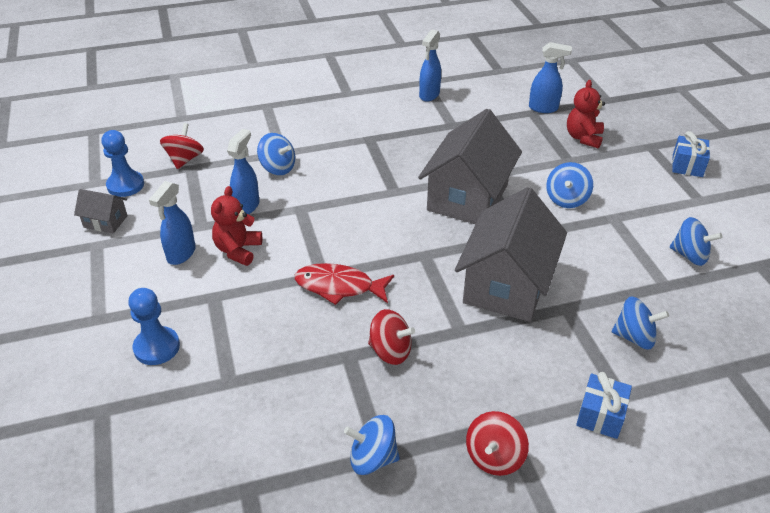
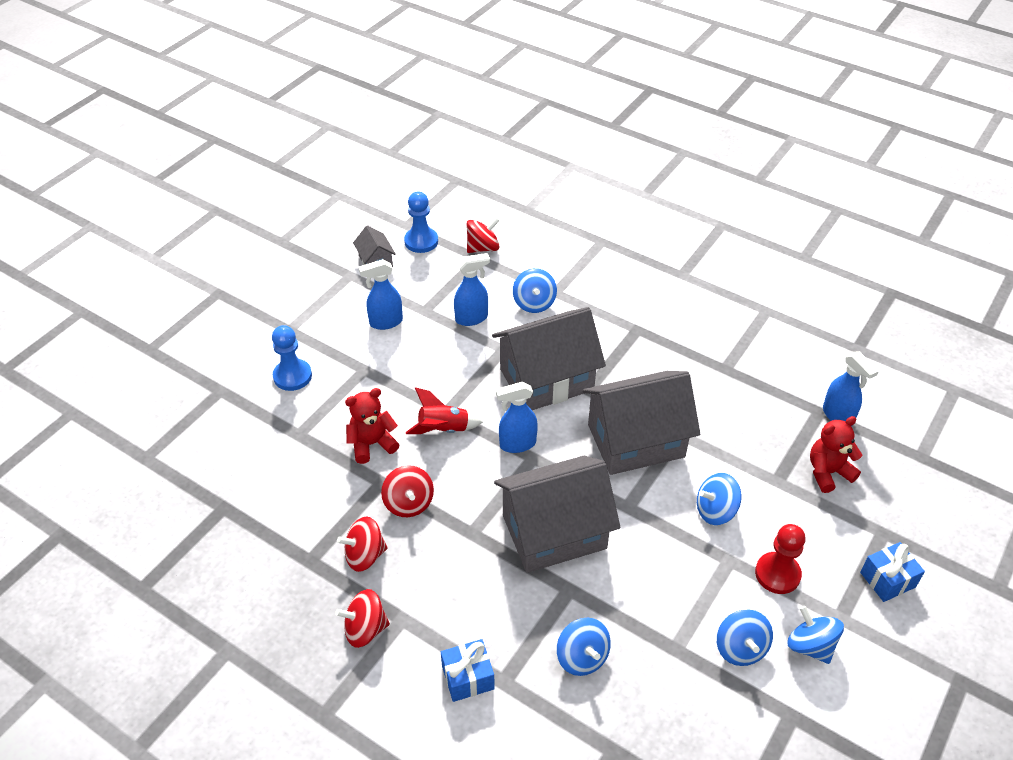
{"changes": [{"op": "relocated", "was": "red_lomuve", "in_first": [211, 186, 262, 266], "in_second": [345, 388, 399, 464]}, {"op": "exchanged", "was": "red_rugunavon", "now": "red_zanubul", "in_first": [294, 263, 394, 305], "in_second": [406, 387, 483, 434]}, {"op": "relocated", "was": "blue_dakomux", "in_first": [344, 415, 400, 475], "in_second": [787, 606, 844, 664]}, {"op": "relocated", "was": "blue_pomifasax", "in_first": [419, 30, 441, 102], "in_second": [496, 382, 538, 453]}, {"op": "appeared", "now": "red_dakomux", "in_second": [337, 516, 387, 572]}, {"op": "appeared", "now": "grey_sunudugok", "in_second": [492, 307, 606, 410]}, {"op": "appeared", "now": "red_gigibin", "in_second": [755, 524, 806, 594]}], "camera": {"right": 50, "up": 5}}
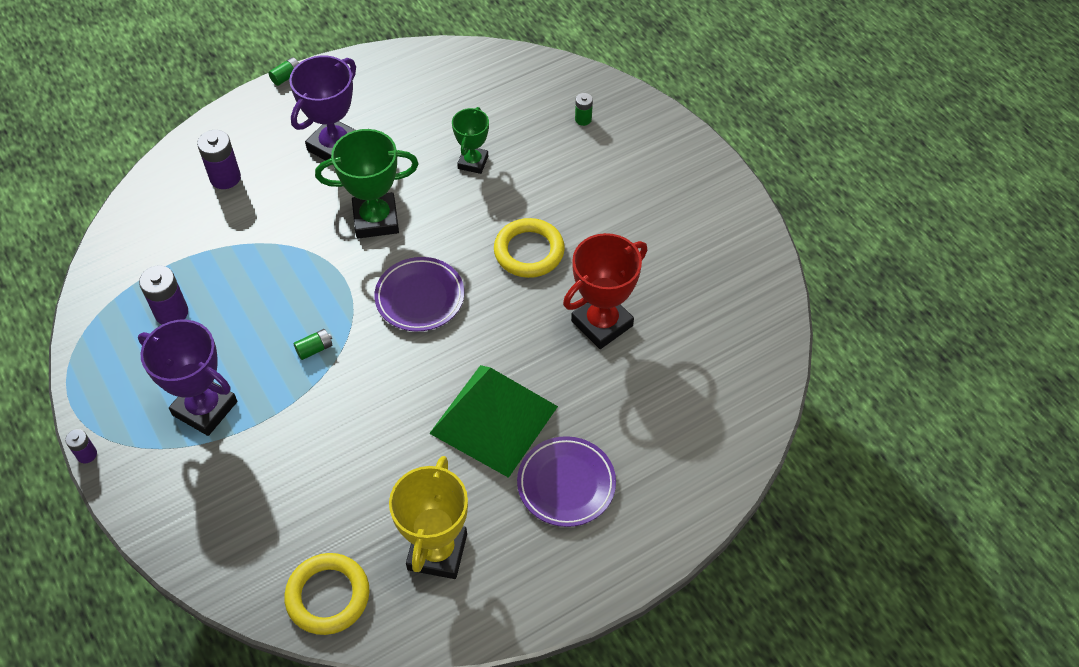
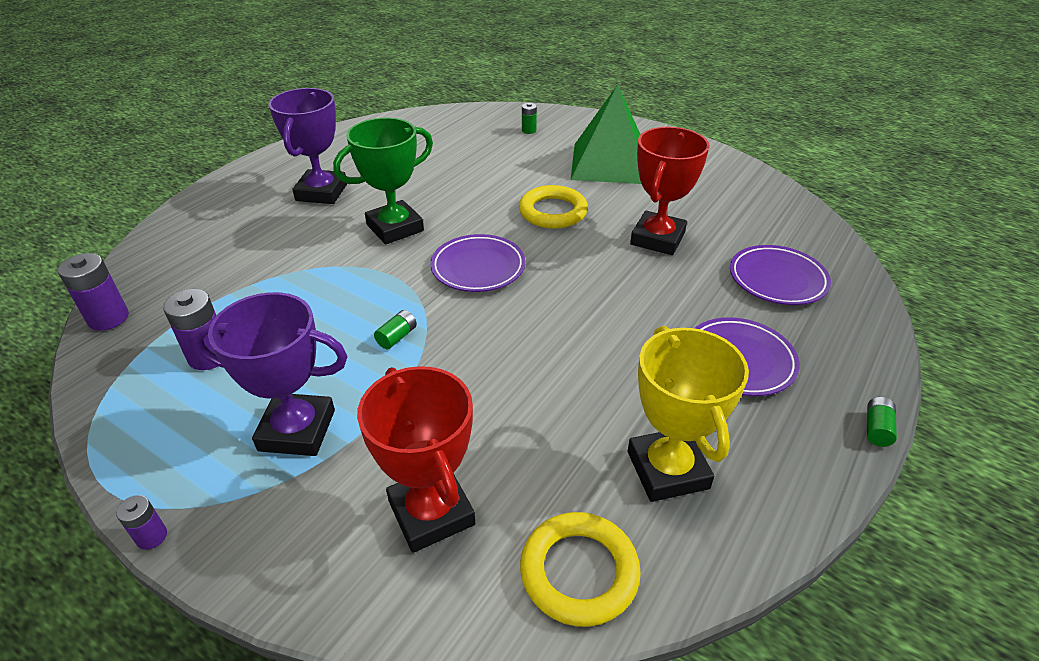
{"changes": [{"op": "relocated", "was": "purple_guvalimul", "in_first": [197, 130, 241, 189], "in_second": [58, 253, 129, 331]}, {"op": "relocated", "was": "green_guvalimul", "in_first": [269, 57, 299, 86], "in_second": [867, 397, 897, 447]}, {"op": "relocated", "was": "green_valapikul", "in_first": [429, 365, 558, 478], "in_second": [571, 84, 641, 184]}, {"op": "missing", "was": "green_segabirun", "in_first": [452, 107, 489, 174]}, {"op": "appeared", "now": "red_segabirun", "in_second": [357, 366, 475, 553]}, {"op": "appeared", "now": "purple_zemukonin", "in_second": [730, 245, 831, 305]}], "camera": {"right": -25, "up": -15}}
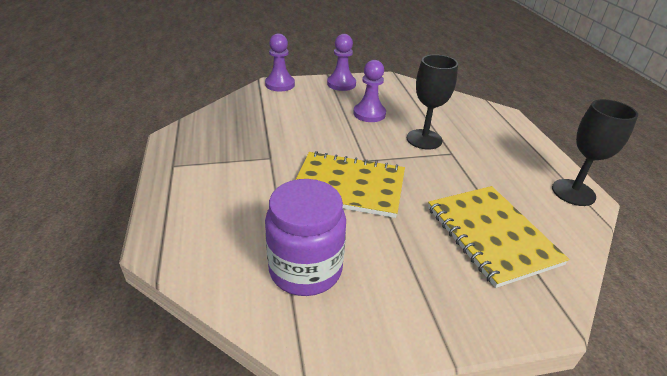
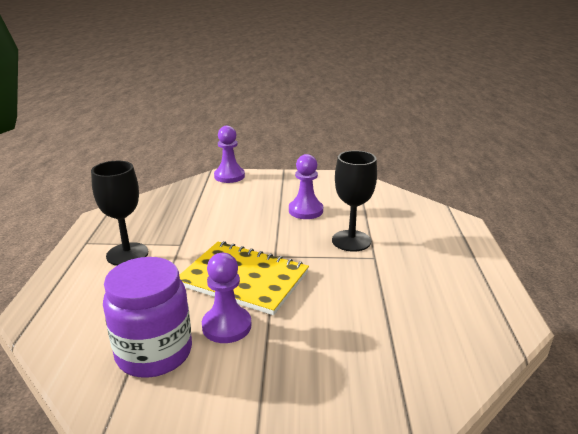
{"changes": [{"op": "relocated", "was": "purple_gigibin", "in_first": [327, 34, 356, 91], "in_second": [202, 253, 251, 343]}, {"op": "missing", "was": "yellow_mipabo", "in_first": [428, 186, 569, 288]}, {"op": "relocated", "was": "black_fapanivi", "in_first": [552, 99, 638, 206], "in_second": [91, 161, 148, 266]}], "camera": {"right": 15, "up": -10}}
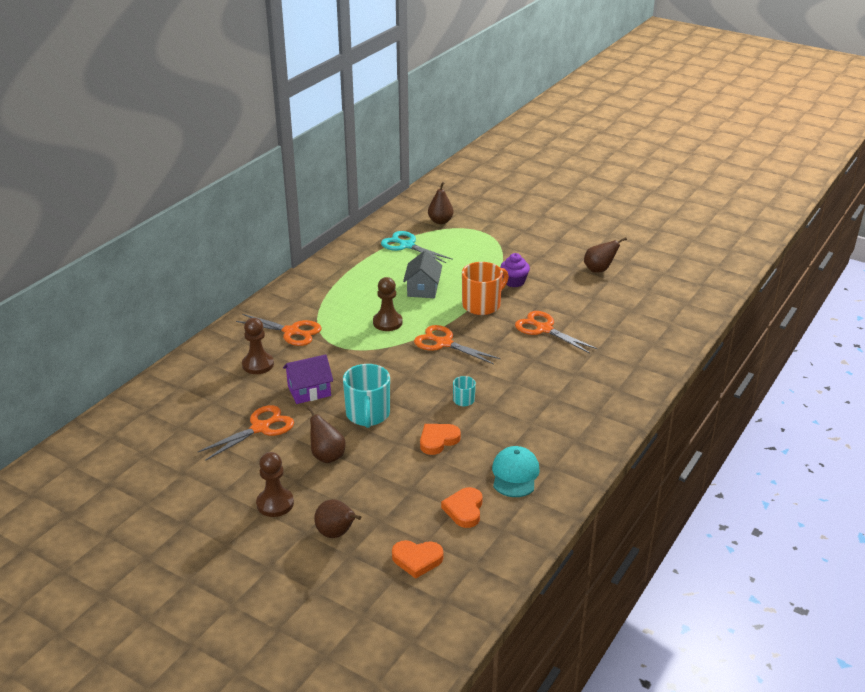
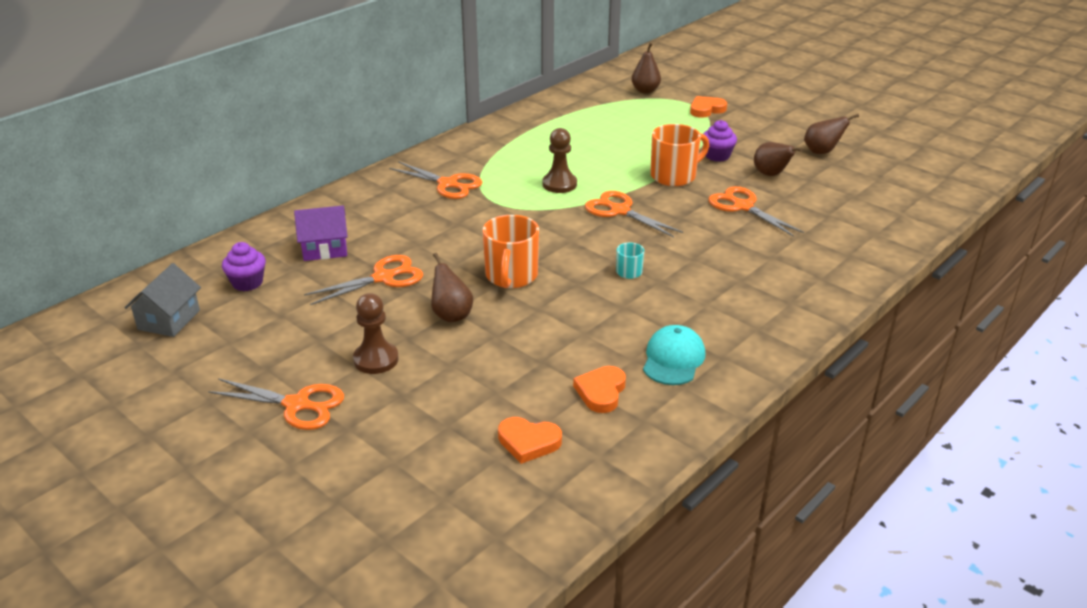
{"changes": [{"op": "missing", "was": "brown_gigibin", "in_first": [242, 318, 274, 374]}, {"op": "relocated", "was": "purple_sunudugok", "in_first": [283, 354, 333, 404], "in_second": [294, 206, 348, 261]}, {"op": "relocated", "was": "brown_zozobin", "in_first": [314, 499, 361, 538], "in_second": [754, 142, 803, 176]}, {"op": "colour", "was": "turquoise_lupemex", "now": "orange_lupemex", "in_first": [343, 364, 390, 428], "in_second": [483, 215, 539, 288]}, {"op": "missing", "was": "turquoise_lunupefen", "in_first": [381, 231, 453, 263]}, {"op": "relocated", "was": "grey_sunudugok", "in_first": [403, 251, 442, 298], "in_second": [124, 263, 201, 337]}, {"op": "relocated", "was": "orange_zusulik", "in_first": [420, 424, 461, 455], "in_second": [690, 96, 727, 118]}, {"op": "appeared", "now": "orange_lunupefen", "in_second": [208, 378, 344, 430]}, {"op": "appeared", "now": "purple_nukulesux", "in_second": [222, 242, 266, 291]}], "camera": {"right": 10, "up": 0}}
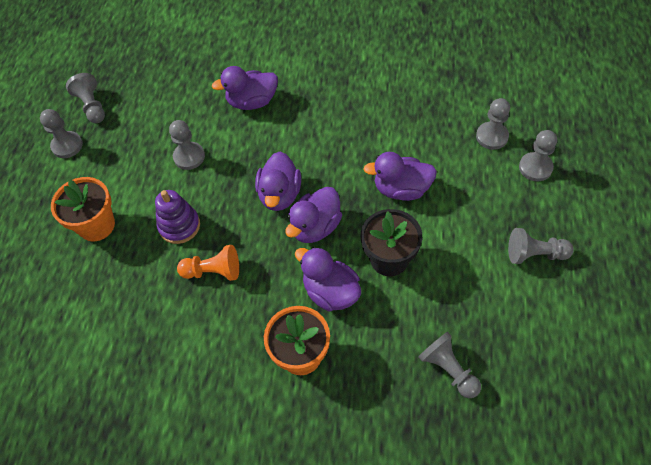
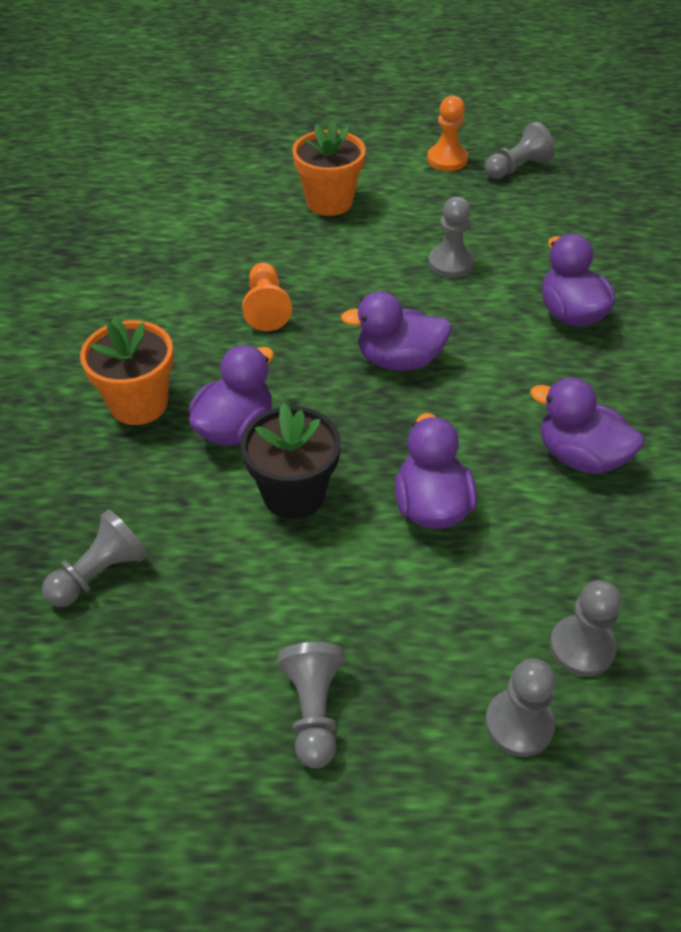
{"changes": [{"op": "colour", "was": "grey_gigibin", "now": "orange_gigibin", "in_first": [40, 109, 83, 158], "in_second": [427, 96, 468, 171]}, {"op": "missing", "was": "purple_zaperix", "in_first": [155, 190, 200, 244]}, {"op": "relocated", "was": "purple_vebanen", "in_first": [286, 187, 342, 243], "in_second": [530, 377, 644, 474]}], "camera": {"right": 80, "up": -10}}
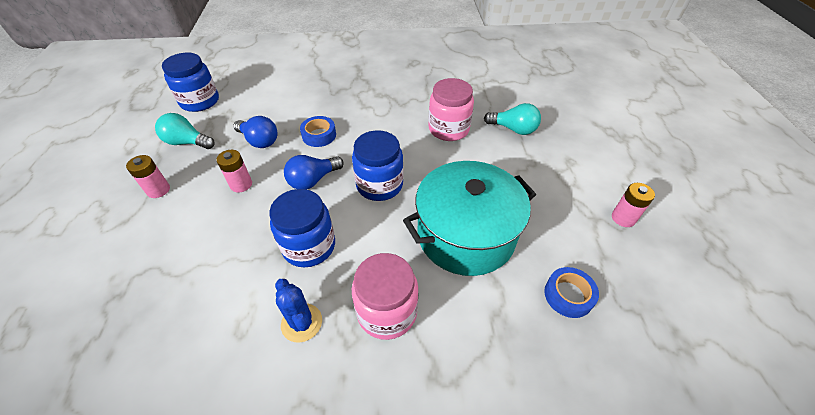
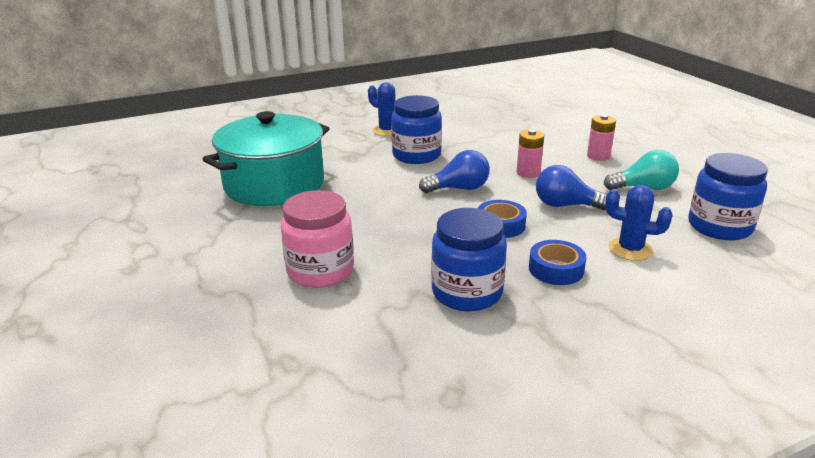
{"changes": [{"op": "spun", "was": "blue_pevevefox", "in_first": [284, 155, 344, 189], "in_second": [419, 150, 490, 193], "clockwise": 45}, {"op": "relocated", "was": "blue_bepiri", "in_first": [352, 130, 403, 201], "in_second": [431, 208, 507, 312]}, {"op": "missing", "was": "pink_bepiri", "in_first": [352, 253, 418, 340]}, {"op": "missing", "was": "turquoise_pevevefox", "in_first": [484, 103, 541, 135]}, {"op": "relocated", "was": "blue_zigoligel", "in_first": [544, 267, 599, 318], "in_second": [529, 240, 587, 285]}, {"op": "missing", "was": "pink_guvalimul", "in_first": [612, 183, 655, 227]}, {"op": "appeared", "now": "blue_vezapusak", "in_second": [605, 185, 673, 261]}], "camera": {"right": 160, "up": -20}}
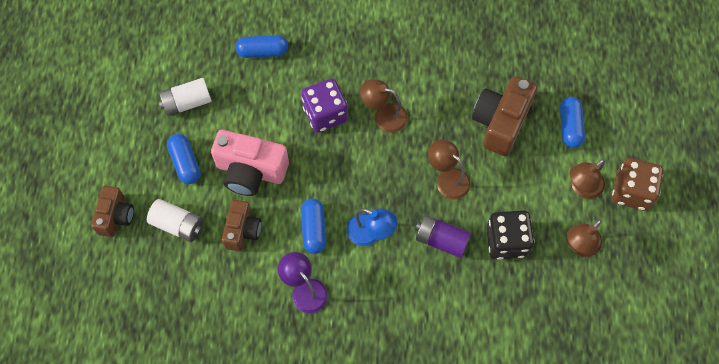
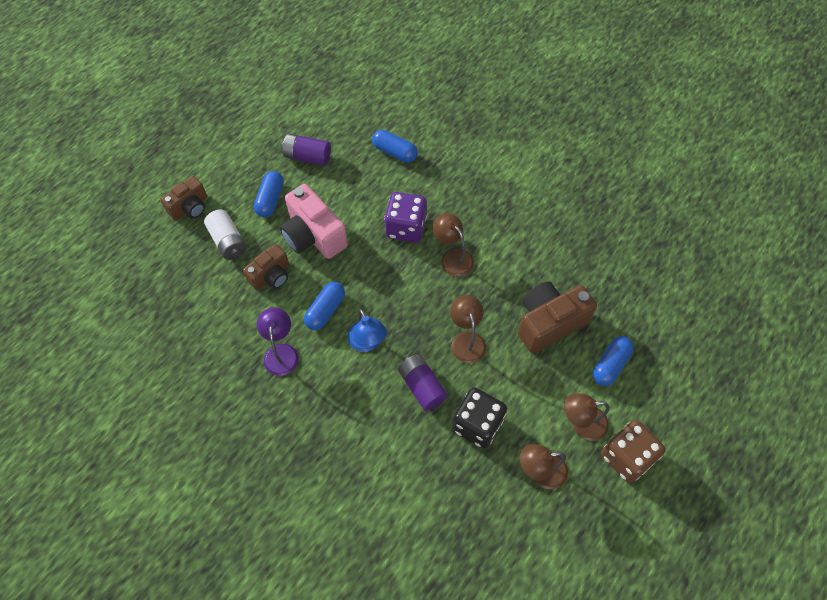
{"changes": [{"op": "colour", "was": "white_guvalimul", "now": "purple_guvalimul", "in_first": [158, 78, 212, 116], "in_second": [282, 133, 331, 166]}], "camera": {"right": 35, "up": -5}}
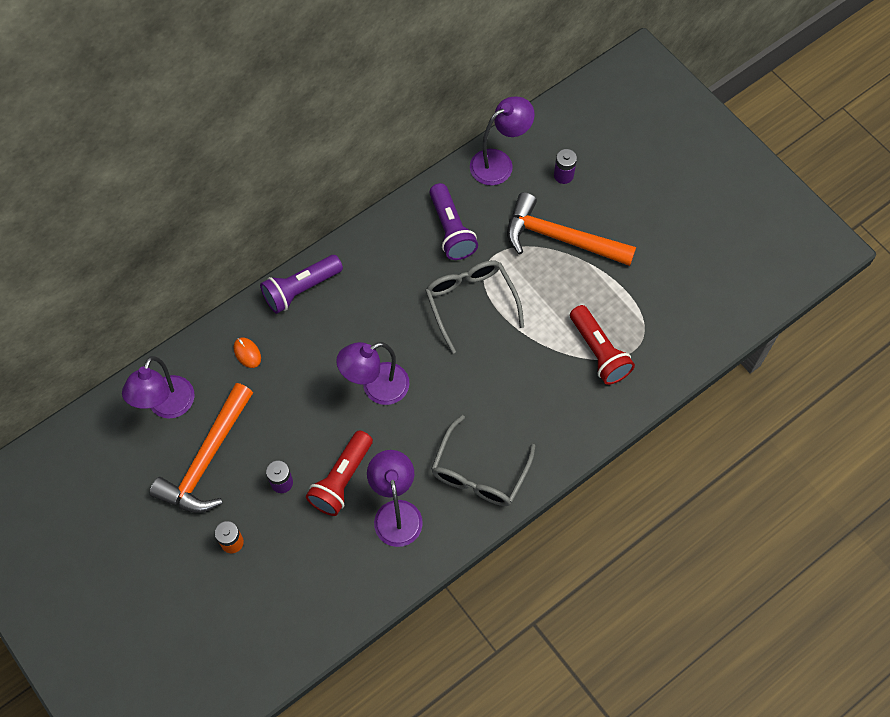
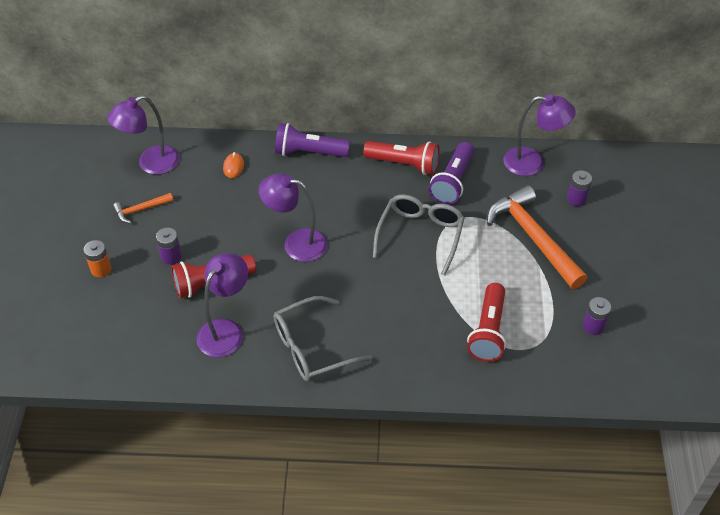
{"changes": [{"op": "size", "was": "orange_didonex", "in_first": [149, 383, 253, 513], "in_second": [113, 193, 173, 224], "ratio": 0.47}, {"op": "appeared", "now": "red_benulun", "in_second": [363, 141, 440, 175]}, {"op": "appeared", "now": "purple_guvalimul", "in_second": [583, 297, 611, 335]}], "camera": {"right": 40, "up": -15}}
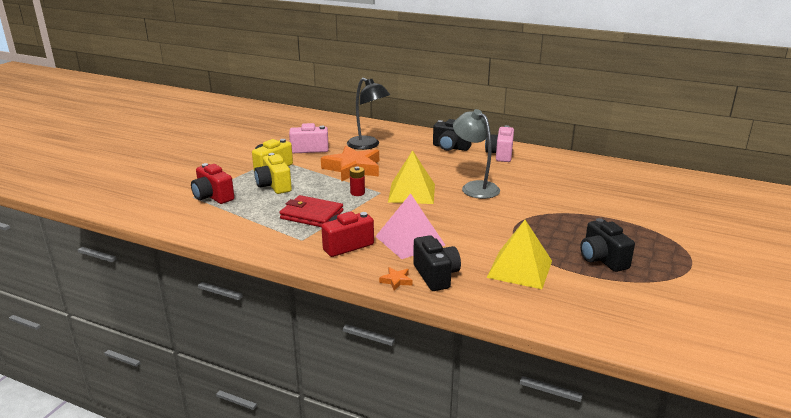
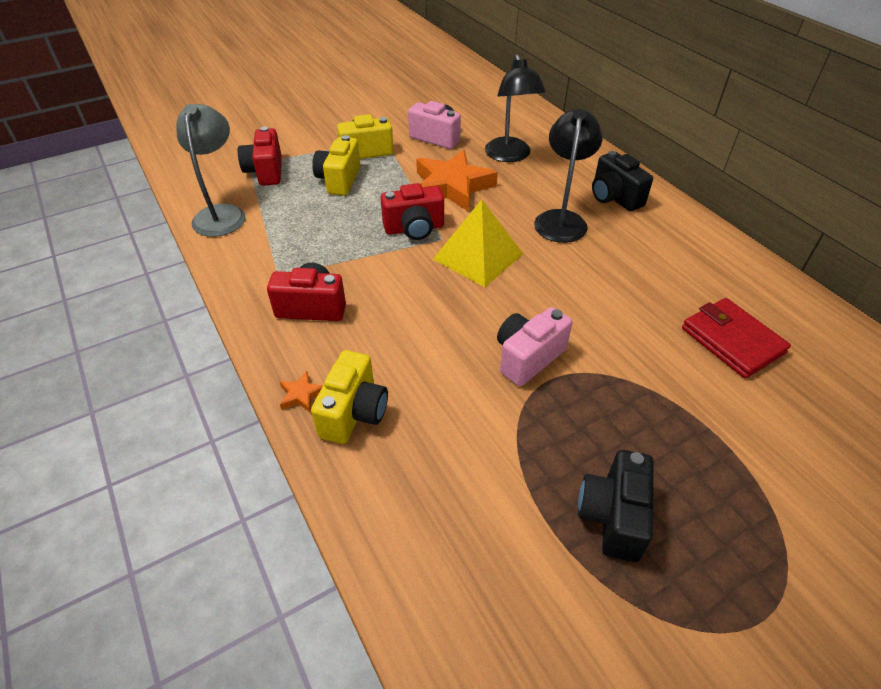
{"changes": [{"op": "relocated", "was": "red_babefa", "in_first": [279, 195, 343, 227], "in_second": [682, 298, 791, 378]}, {"op": "exchanged", "was": "red_guvalimul", "now": "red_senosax", "in_first": [350, 166, 365, 196], "in_second": [381, 183, 444, 240]}, {"op": "missing", "was": "pink_valapikul", "in_first": [375, 193, 445, 259]}, {"op": "colour", "was": "black_senosax", "now": "yellow_senosax", "in_first": [413, 235, 461, 291], "in_second": [311, 350, 388, 444]}, {"op": "relocated", "was": "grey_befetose", "in_first": [453, 109, 500, 199], "in_second": [176, 104, 245, 237]}, {"op": "relocated", "was": "pink_senosax", "in_first": [485, 125, 514, 162], "in_second": [497, 307, 572, 386]}, {"op": "missing", "was": "yellow_valapikul", "in_first": [486, 220, 552, 289]}, {"op": "appeared", "now": "black_befetose", "in_second": [534, 109, 603, 243]}], "camera": {"right": 35, "up": 20}}
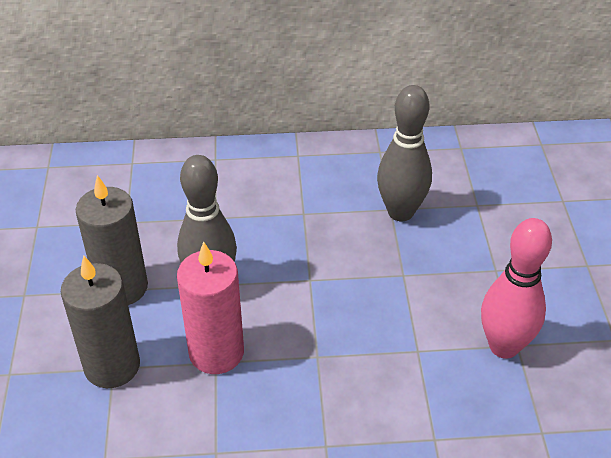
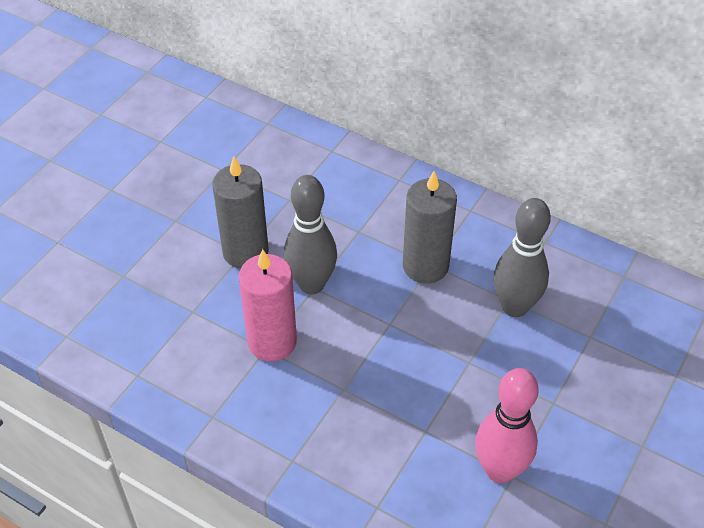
{"changes": [{"op": "relocated", "was": "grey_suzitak", "in_first": [61, 256, 140, 388], "in_second": [403, 171, 457, 283]}], "camera": {"right": 35, "up": 5}}
